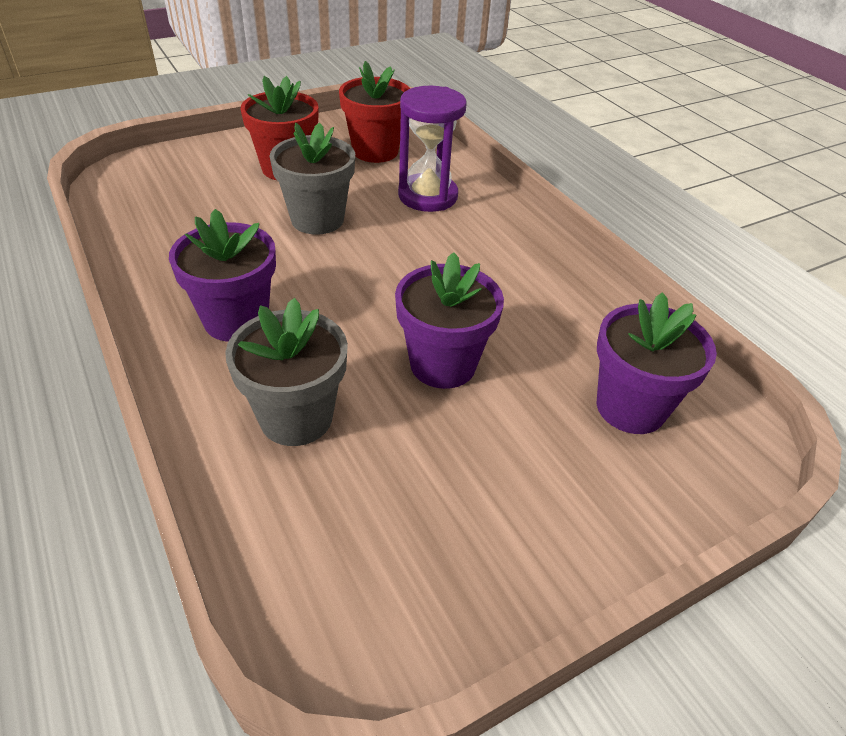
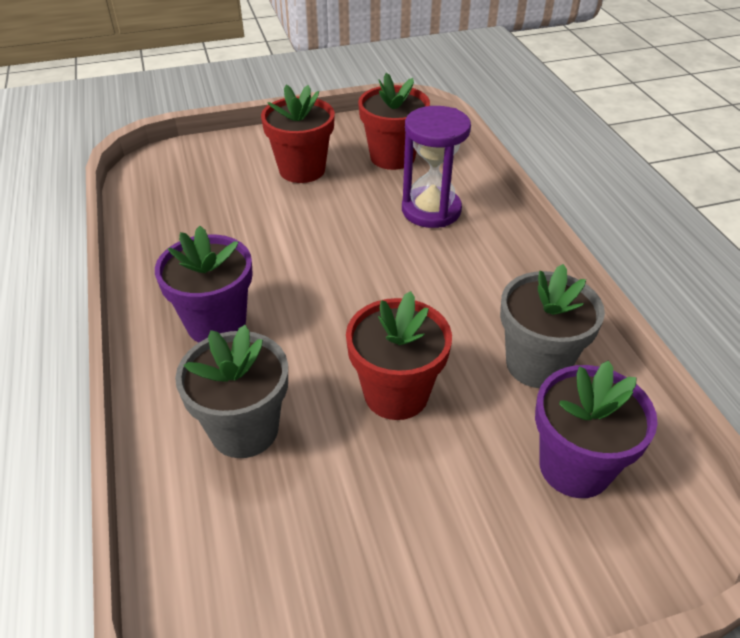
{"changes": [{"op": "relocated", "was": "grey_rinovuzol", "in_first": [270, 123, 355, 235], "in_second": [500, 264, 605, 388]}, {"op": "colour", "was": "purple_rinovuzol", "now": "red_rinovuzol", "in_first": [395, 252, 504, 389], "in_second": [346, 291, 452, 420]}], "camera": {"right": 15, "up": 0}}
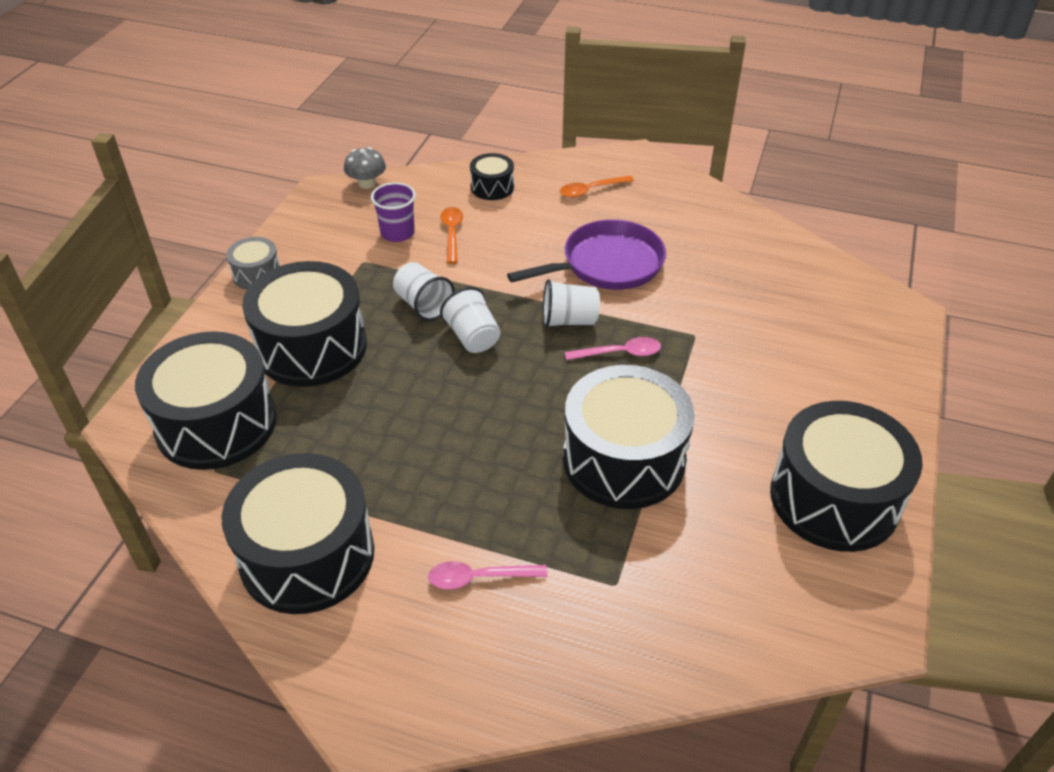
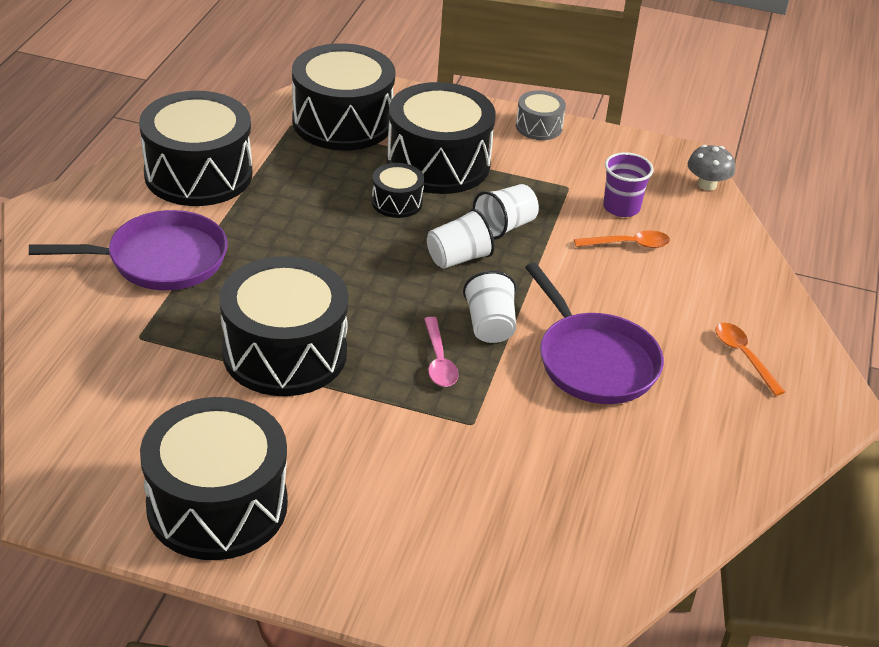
{"changes": [{"op": "exchanged", "was": "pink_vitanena", "now": "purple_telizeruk", "in_first": [428, 561, 547, 589], "in_second": [29, 210, 227, 290]}, {"op": "relocated", "was": "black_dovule", "in_first": [470, 153, 514, 200], "in_second": [372, 163, 424, 218]}], "camera": {"right": 85, "up": -5}}
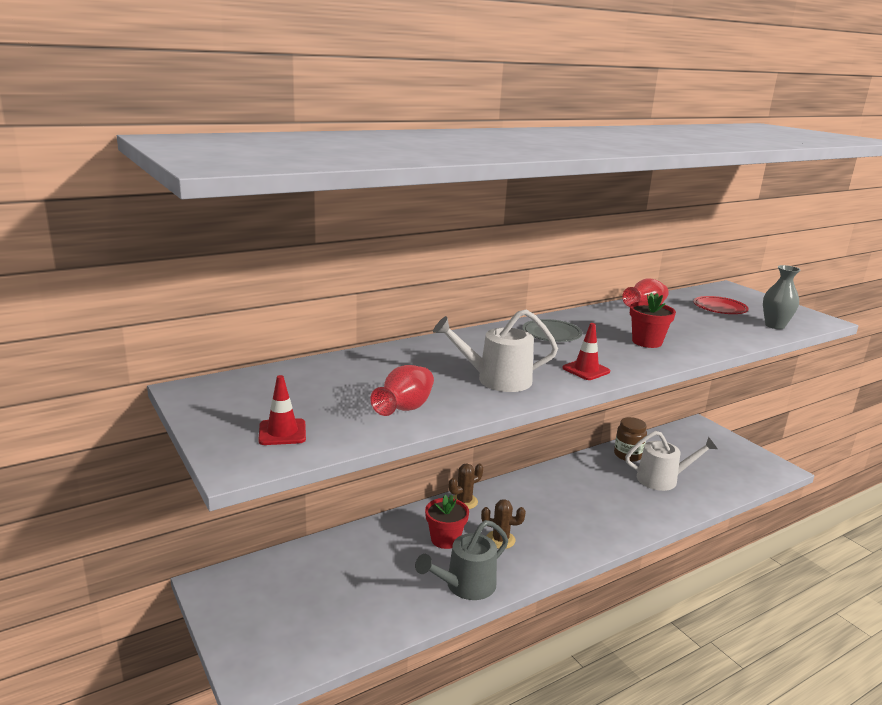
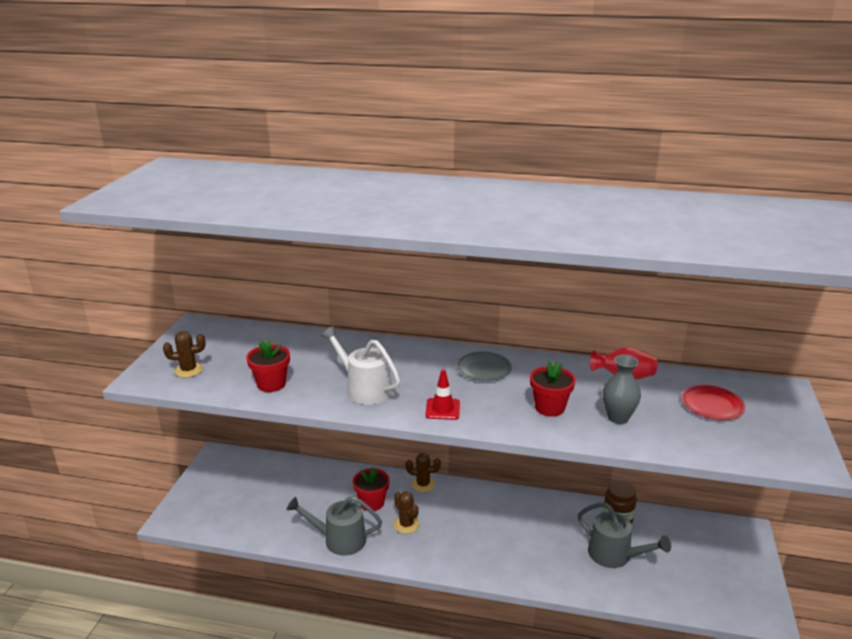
{"changes": [{"op": "exchanged", "was": "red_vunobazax", "now": "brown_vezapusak", "in_first": [258, 375, 306, 445], "in_second": [163, 331, 206, 378]}, {"op": "exchanged", "was": "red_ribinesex", "now": "red_rinovuzol", "in_first": [370, 365, 434, 416], "in_second": [246, 340, 290, 392]}, {"op": "colour", "was": "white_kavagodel", "now": "grey_kavagodel", "in_first": [625, 431, 717, 491], "in_second": [578, 503, 671, 568]}, {"op": "relocated", "was": "grey_ribinesex", "in_first": [763, 265, 800, 329], "in_second": [603, 355, 641, 424]}], "camera": {"right": 45, "up": 5}}
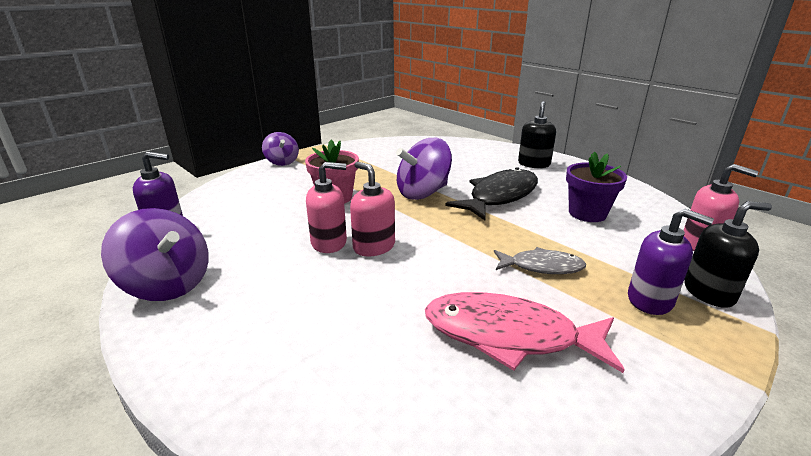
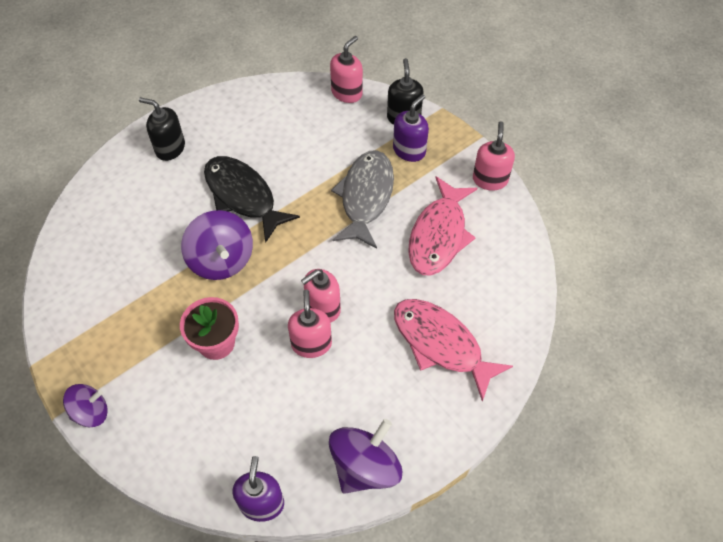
{"changes": [{"op": "size", "was": "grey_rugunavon", "in_first": [494, 247, 586, 274], "in_second": [331, 150, 394, 248], "ratio": 1.72}, {"op": "missing", "was": "purple_rinovuzol", "in_first": [566, 152, 627, 222]}, {"op": "appeared", "now": "pink_rugunavon", "in_second": [394, 299, 513, 402]}, {"op": "appeared", "now": "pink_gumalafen", "in_second": [473, 121, 515, 191]}], "camera": {"right": -85, "up": 30}}
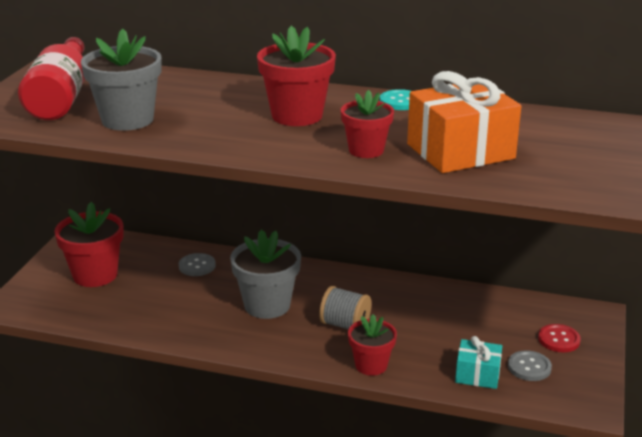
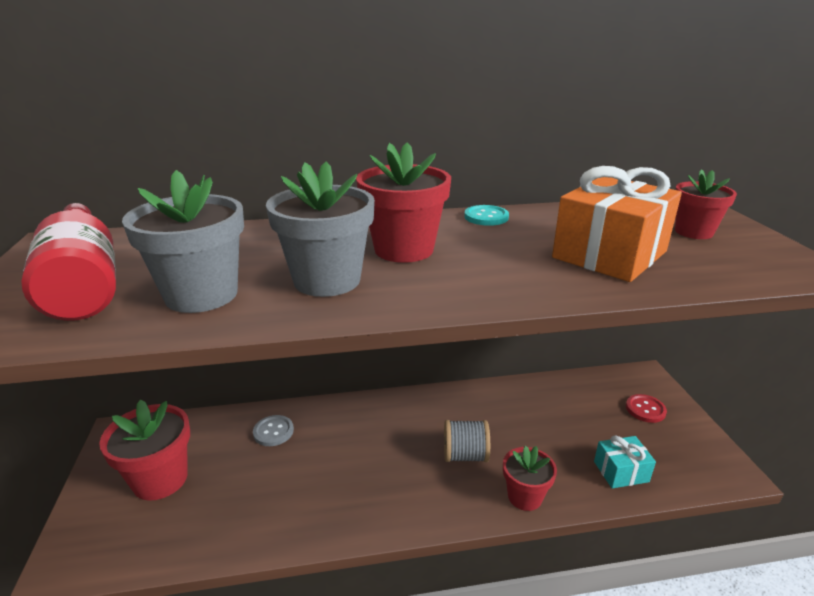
{"changes": [{"op": "relocated", "was": "grey_rinovuzol", "in_first": [230, 230, 301, 319], "in_second": [266, 162, 375, 297]}, {"op": "relocated", "was": "red_rinovuzol", "in_first": [341, 90, 394, 158], "in_second": [675, 169, 737, 239]}, {"op": "missing", "was": "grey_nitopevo", "in_first": [508, 350, 552, 381]}], "camera": {"right": -25, "up": 0}}
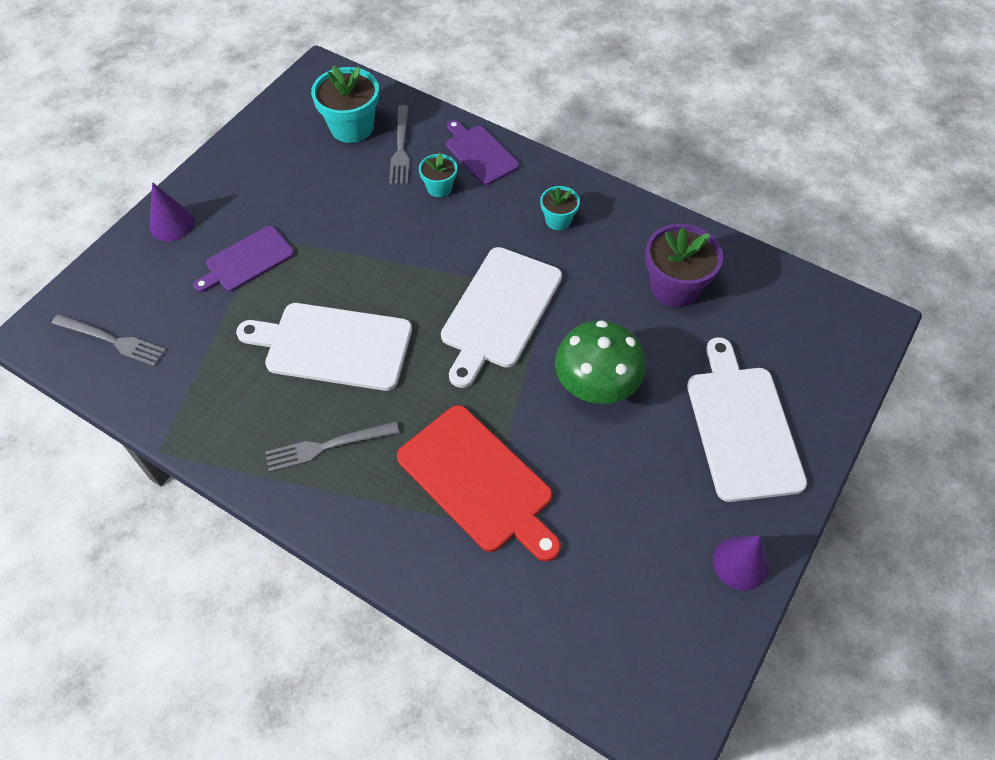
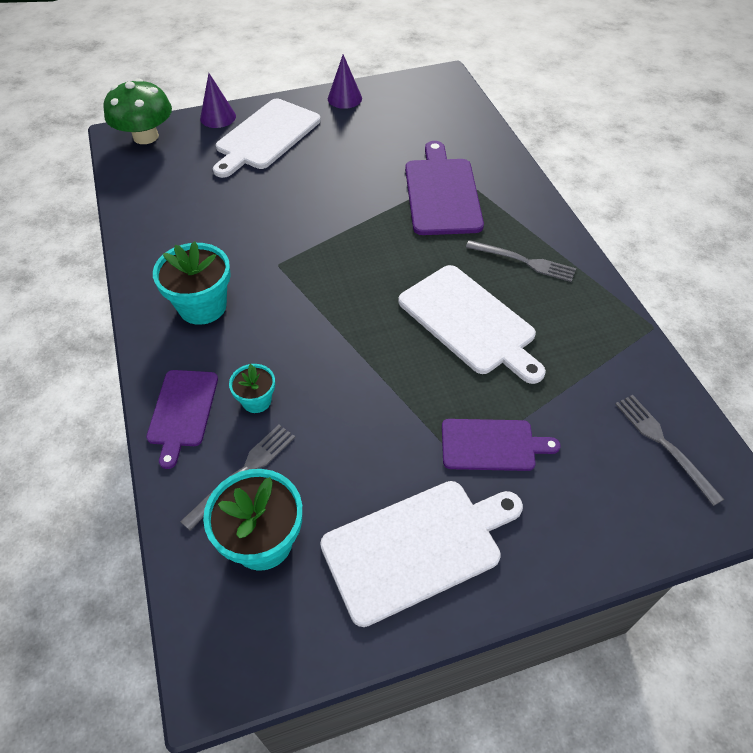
{"changes": [{"op": "relocated", "was": "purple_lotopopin", "in_first": [150, 182, 195, 241], "in_second": [200, 73, 236, 128]}, {"op": "colour", "was": "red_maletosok", "now": "purple_maletosok", "in_first": [397, 405, 561, 562], "in_second": [405, 141, 484, 235]}, {"op": "relocated", "was": "white_maletosok", "in_first": [441, 247, 562, 388], "in_second": [320, 481, 523, 627]}, {"op": "size", "was": "turquoise_rinovuzol", "in_first": [540, 186, 580, 230], "in_second": [153, 241, 231, 325], "ratio": 1.8}, {"op": "relocated", "was": "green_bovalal", "in_first": [555, 320, 645, 404], "in_second": [103, 78, 172, 144]}, {"op": "missing", "was": "purple_rinovuzol", "in_first": [645, 224, 723, 307]}], "camera": {"right": -140, "up": -5}}
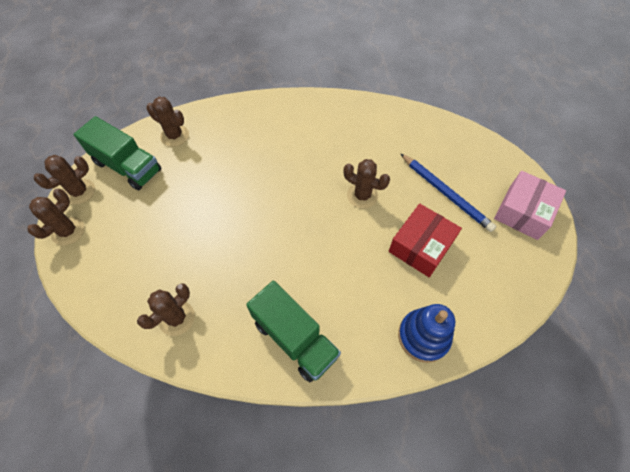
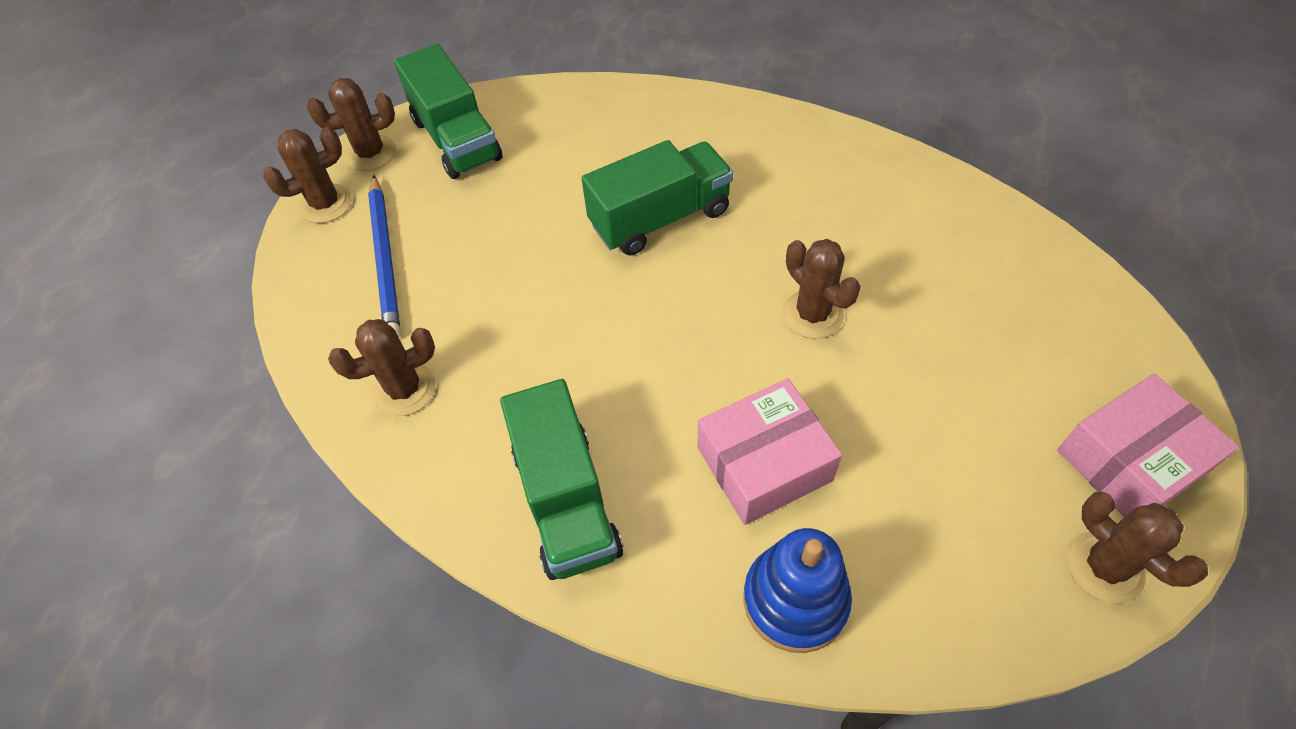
{"changes": [{"op": "relocated", "was": "brown_vezapusak", "in_first": [146, 97, 189, 147], "in_second": [1067, 492, 1208, 604]}, {"op": "missing", "was": "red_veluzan", "in_first": [389, 204, 462, 277]}, {"op": "relocated", "was": "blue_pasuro", "in_first": [400, 153, 496, 232], "in_second": [368, 175, 401, 337]}, {"op": "appeared", "now": "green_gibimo", "in_second": [581, 140, 733, 255]}, {"op": "appeared", "now": "pink_veluzan", "in_second": [698, 379, 842, 525]}], "camera": {"right": 30, "up": -5}}
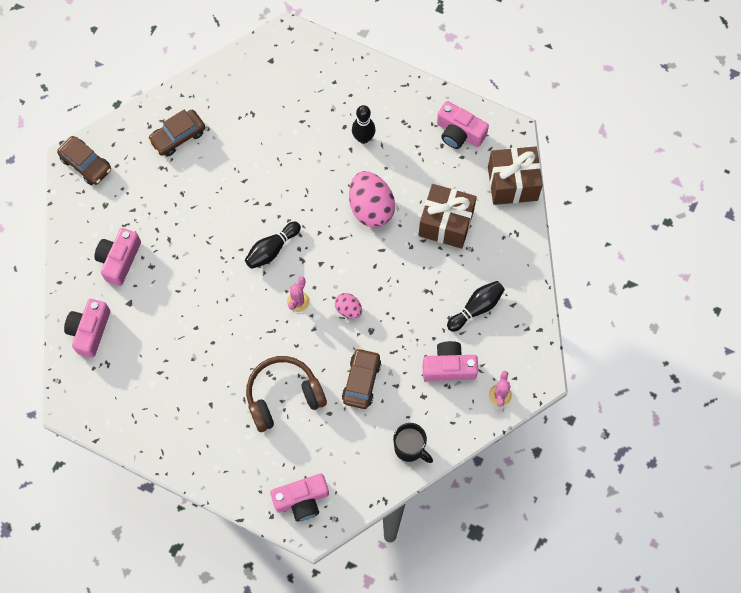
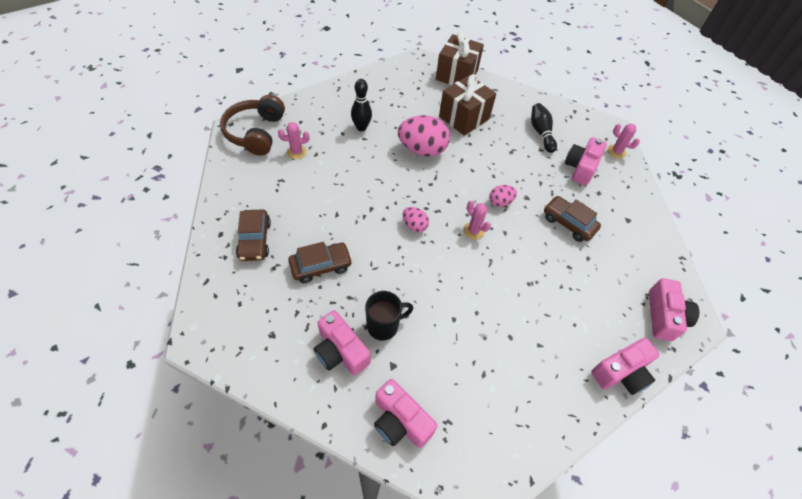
{"changes": [{"op": "relocated", "was": "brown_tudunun", "in_first": [57, 136, 111, 185], "in_second": [288, 242, 353, 283]}, {"op": "exchanged", "was": "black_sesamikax", "now": "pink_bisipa", "in_first": [245, 222, 301, 269], "in_second": [403, 207, 429, 232]}, {"op": "relocated", "was": "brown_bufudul", "in_first": [246, 356, 327, 432], "in_second": [220, 95, 285, 156]}, {"op": "relocated", "was": "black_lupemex", "in_first": [393, 423, 433, 463], "in_second": [365, 291, 413, 341]}, {"op": "relocated", "was": "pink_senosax", "in_first": [437, 101, 489, 149], "in_second": [591, 338, 660, 395]}, {"op": "appeared", "now": "pink_vezapusak", "in_second": [278, 122, 309, 159]}], "camera": {"right": -65, "up": -15}}
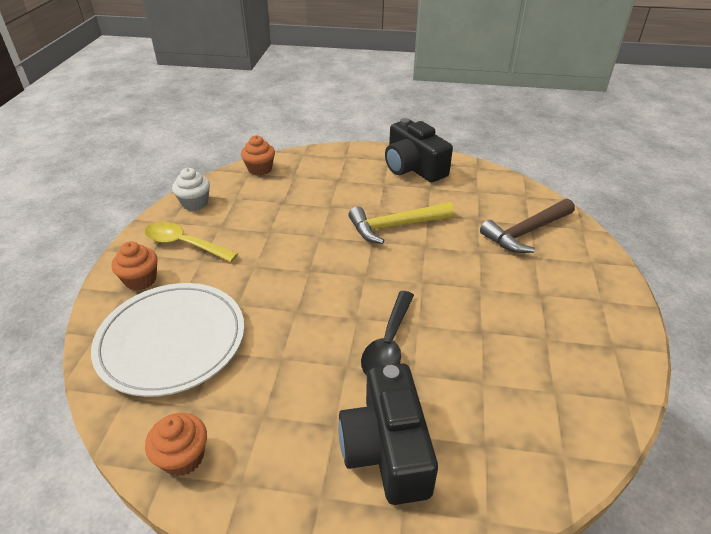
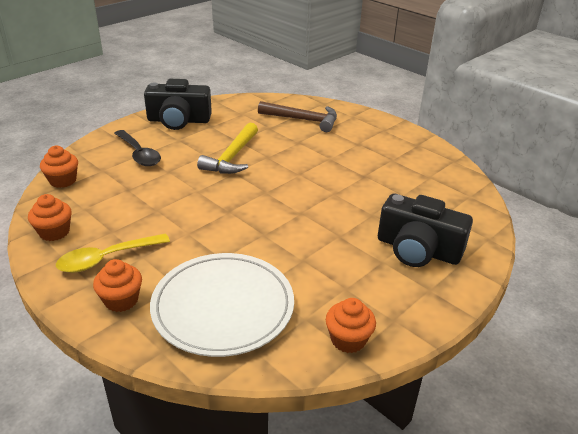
{"changes": [{"op": "colour", "was": "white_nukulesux", "now": "orange_nukulesux", "in_first": [172, 168, 210, 211], "in_second": [28, 194, 72, 241]}, {"op": "relocated", "was": "black_vitanena", "in_first": [361, 291, 414, 375], "in_second": [114, 130, 161, 166]}, {"op": "spun", "was": "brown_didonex", "in_first": [480, 199, 575, 253], "in_second": [258, 101, 337, 132], "clockwise": -75}], "camera": {"right": -55, "up": -5}}
